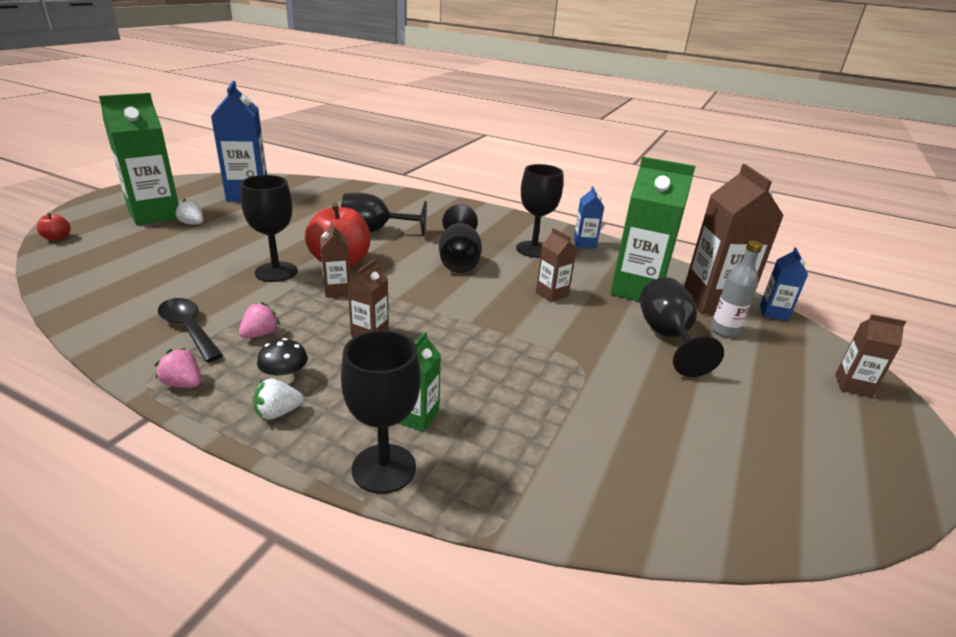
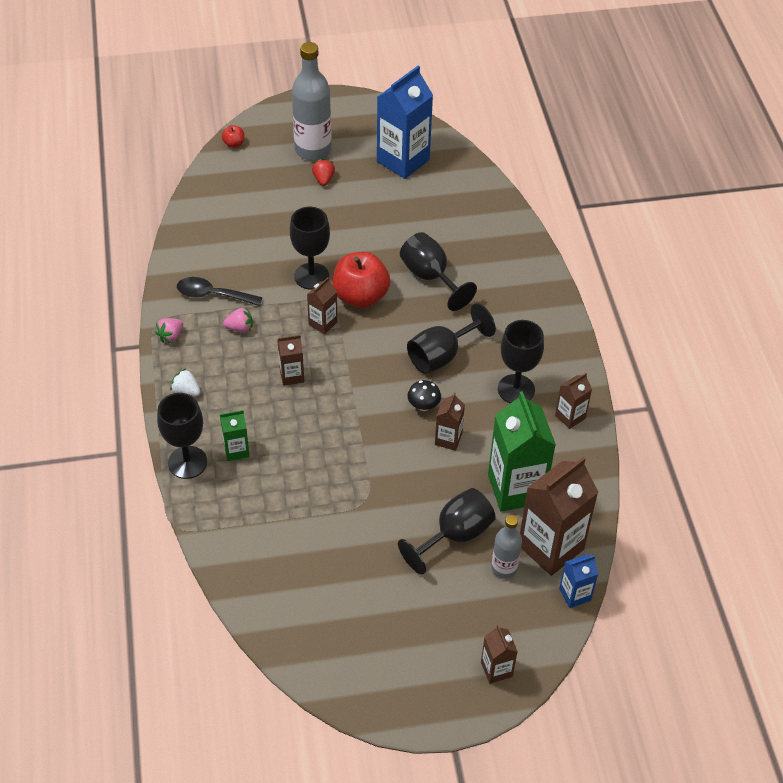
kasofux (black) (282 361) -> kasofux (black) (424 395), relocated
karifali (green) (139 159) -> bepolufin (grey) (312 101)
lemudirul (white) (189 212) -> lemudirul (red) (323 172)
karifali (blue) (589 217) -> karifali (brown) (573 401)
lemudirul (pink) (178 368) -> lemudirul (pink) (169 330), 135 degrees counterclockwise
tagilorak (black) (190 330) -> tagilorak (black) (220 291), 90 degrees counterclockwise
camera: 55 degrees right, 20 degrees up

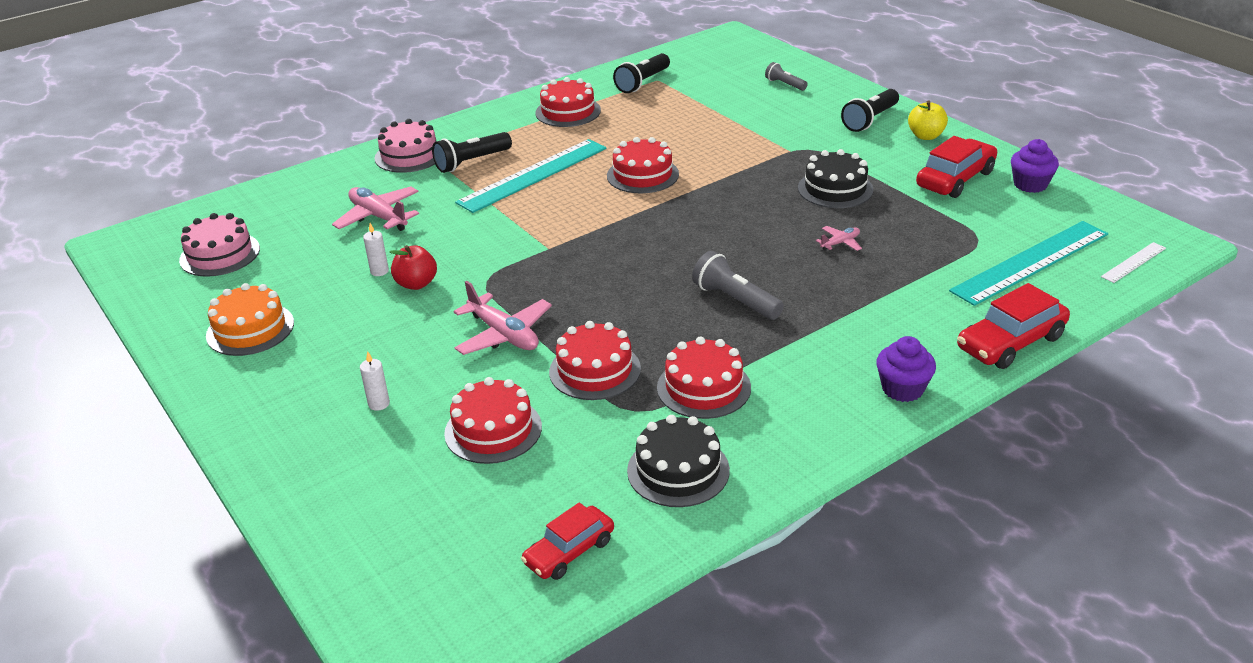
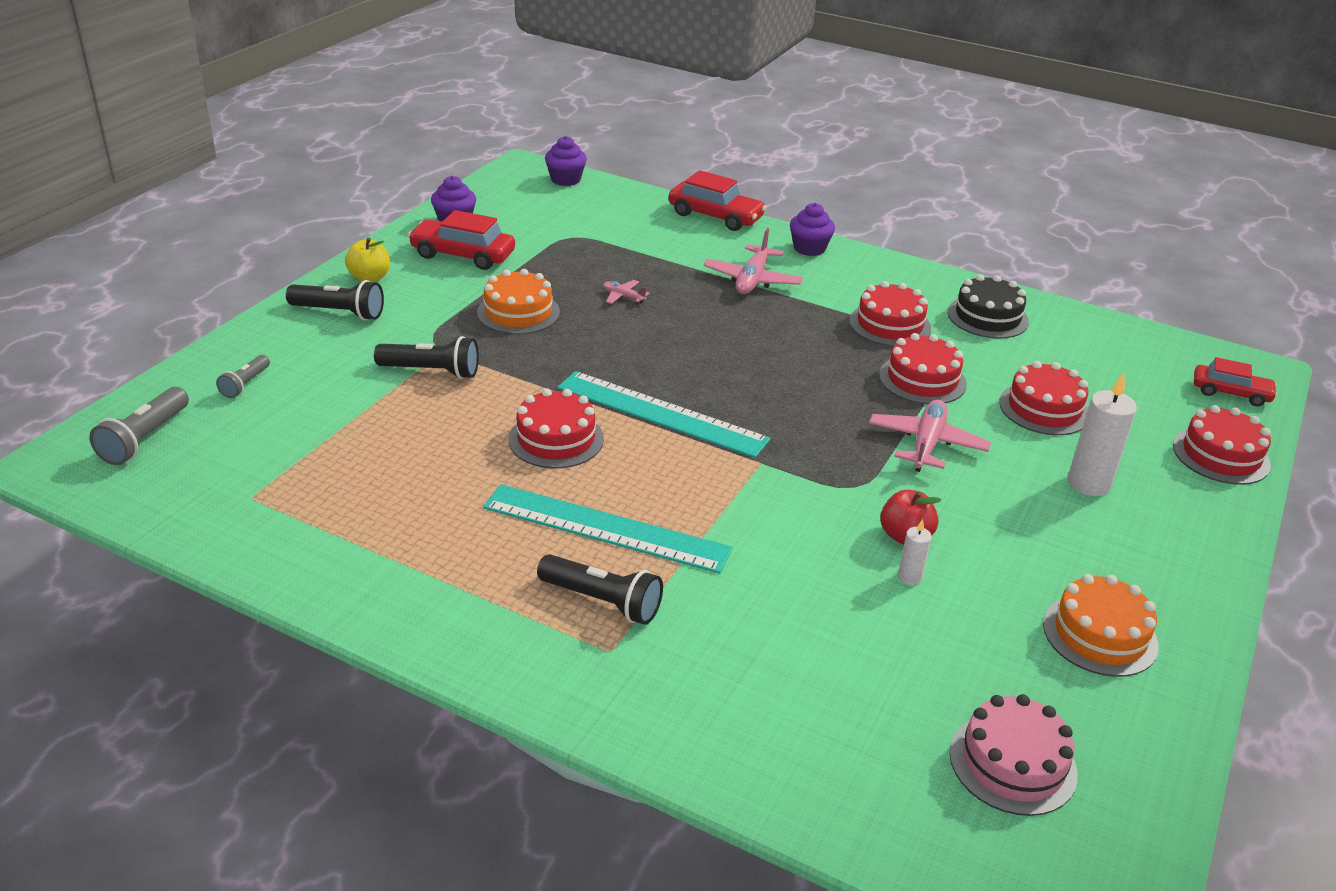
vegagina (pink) (406 146) -> none
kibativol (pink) (375 208) -> kibativol (pink) (753 261), relocated
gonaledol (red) (567 541) -> gonaledol (red) (1236 381), relocated
vegagina (red) (568 102) -> vegagina (red) (1222 445), relocated
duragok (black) (641 73) -> duragok (black) (426 357), relocated
duragok (grey) (738 285) -> duragok (grey) (139 426), relocated
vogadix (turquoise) (1028 263) -> vogadix (turquoise) (664 414), relocated
vogadix (white) (1133 262) -> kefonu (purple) (566 161)
vegagina (black) (835 178) -> vegagina (orange) (518 301)
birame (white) (375 381) -> birame (white) (1102 434), x1.94
camera: 120 degrees left, 0 degrees up

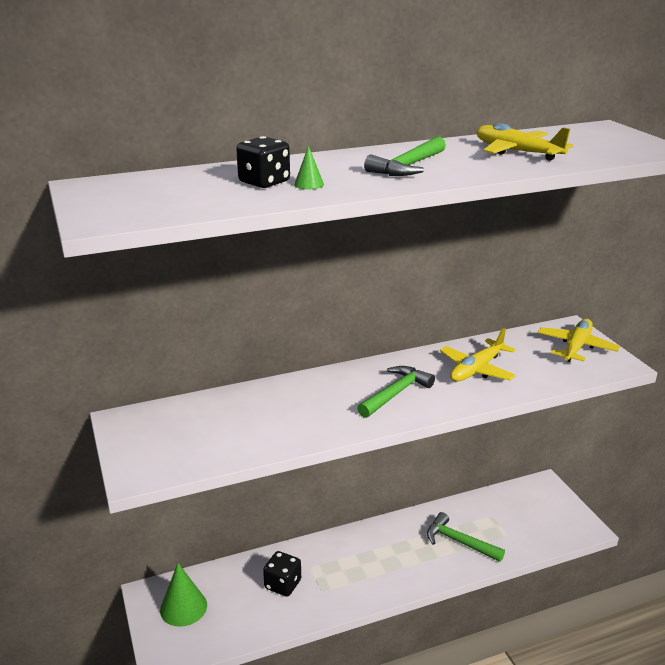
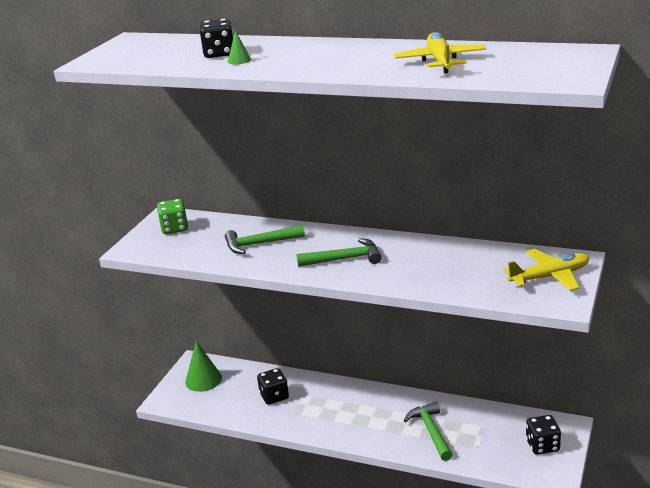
kibativol (yellow) (478 355) -> none
none -> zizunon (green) (172 216)
none -> zizunon (black) (543 435)
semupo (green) (405 156) -> semupo (green) (265 239), relocated
camera: 45 degrees right, 0 degrees up

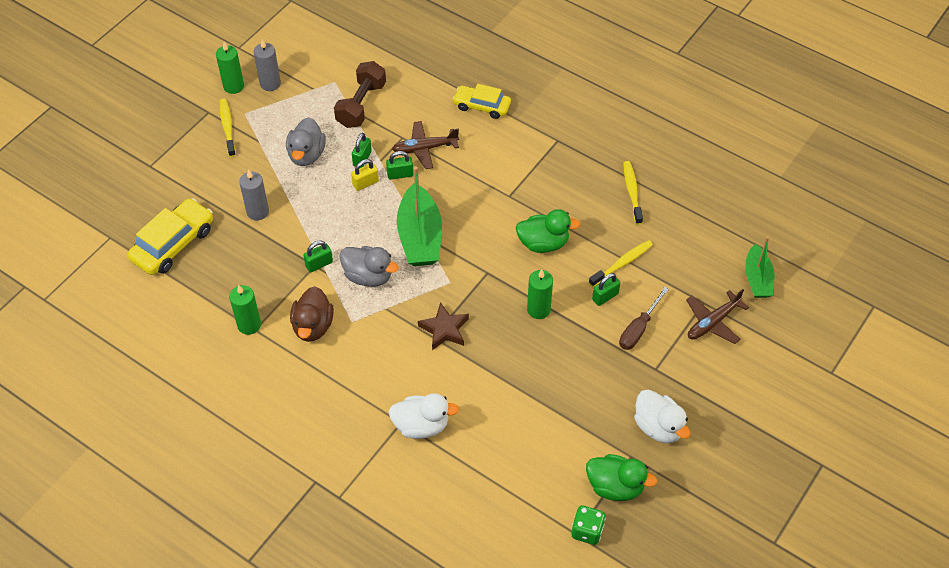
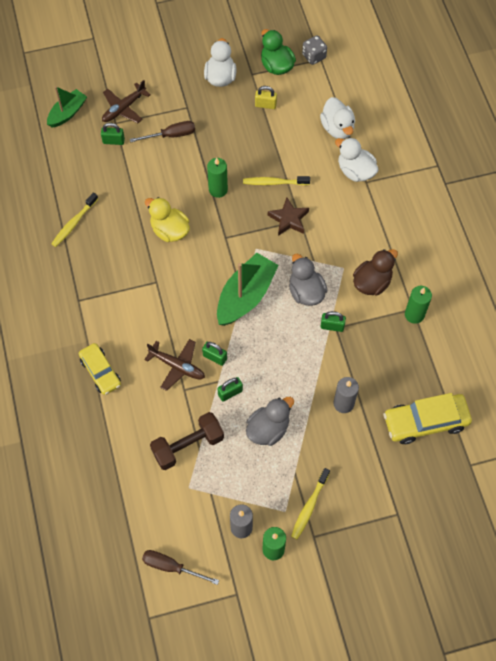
none -> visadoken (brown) (180 567)
none -> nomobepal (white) (337 118)
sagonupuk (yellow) (365 175) -> sagonupuk (yellow) (266 97), relocated
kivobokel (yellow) (621 263) -> kivobokel (yellow) (276 180), relocated
sagonupuk (green) (606 289) -> sagonupuk (green) (113 134), relocated
nomobepal (green) (548 231) -> nomobepal (yellow) (167 219)
zizunon (green) (589 525) -> zizunon (grey) (314 50)
kibativol (brown) (717 316) -> kibativol (brown) (126 101), 135 degrees clockwise
camera: 140 degrees left, 10 degrees up

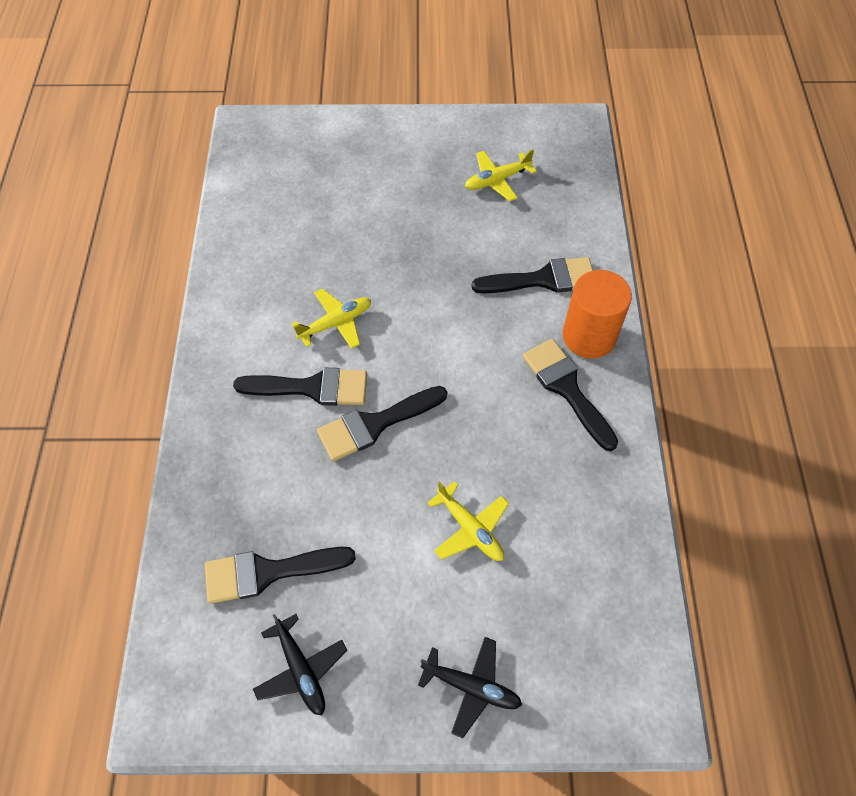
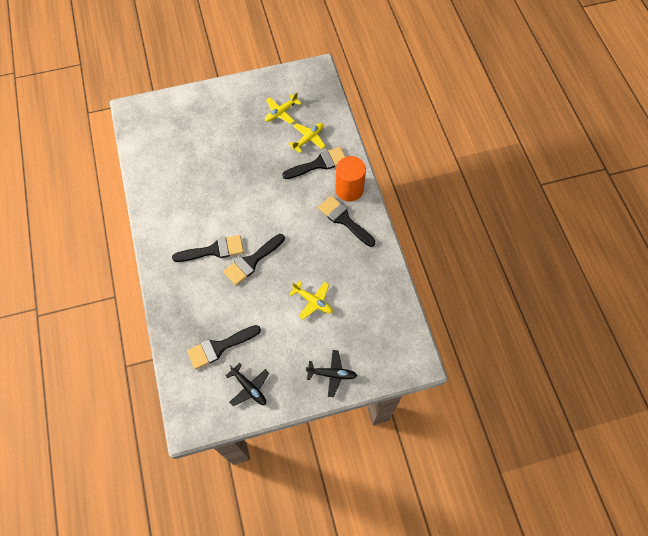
kibativol (yellow) (331 319) -> kibativol (yellow) (307 138), relocated
camera: 15 degrees left, 5 degrees up

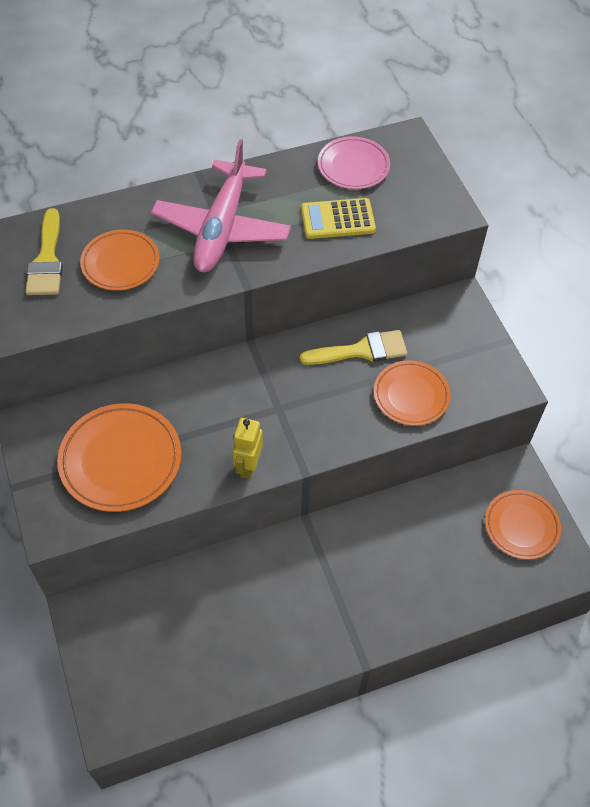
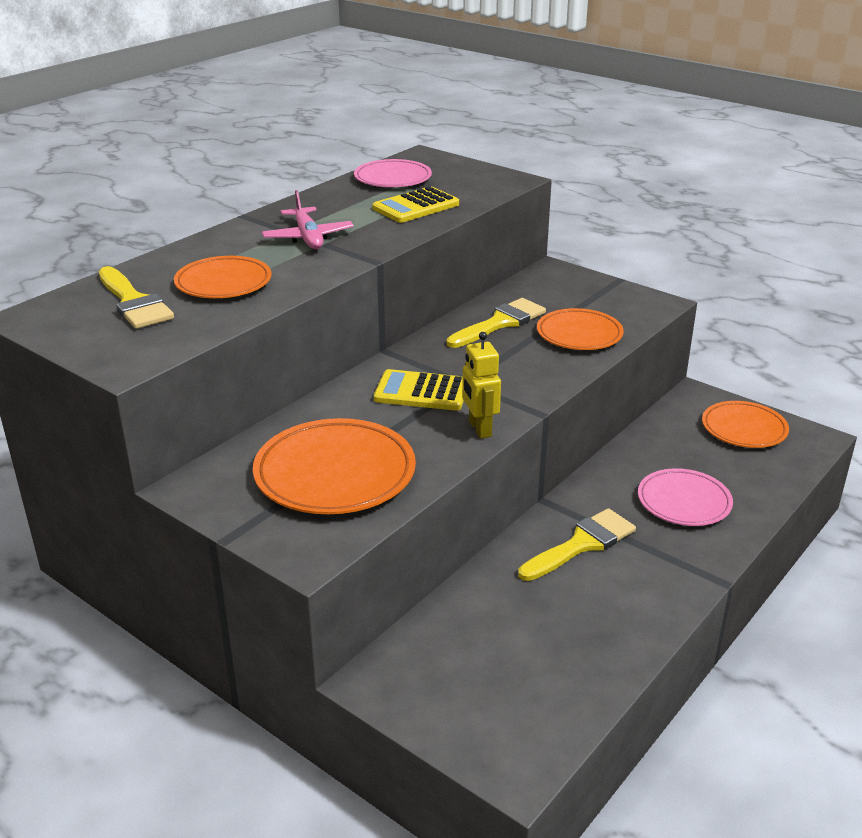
none -> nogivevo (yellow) (419 390)
none -> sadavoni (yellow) (577 544)
none -> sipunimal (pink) (685 497)
kibativol (pink) (221 205) -> kibativol (pink) (308 219), x0.57
camera: 30 degrees left, 25 degrees down

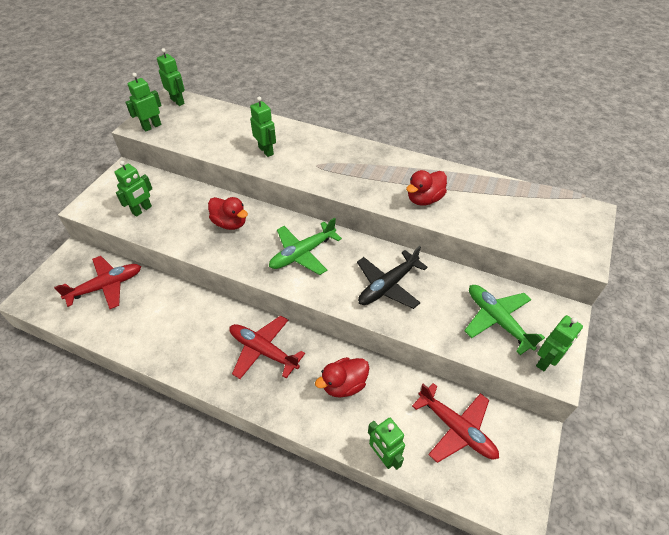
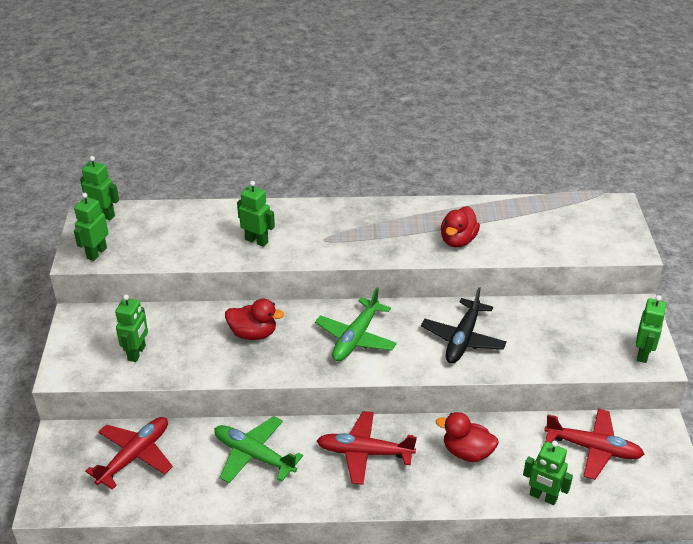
kibativol (green) (504 320) -> kibativol (green) (258 449), relocated
nomobepal (red) (342 377) -> nomobepal (red) (467 437), 75 degrees clockwise
camera: 25 degrees left, 10 degrees down

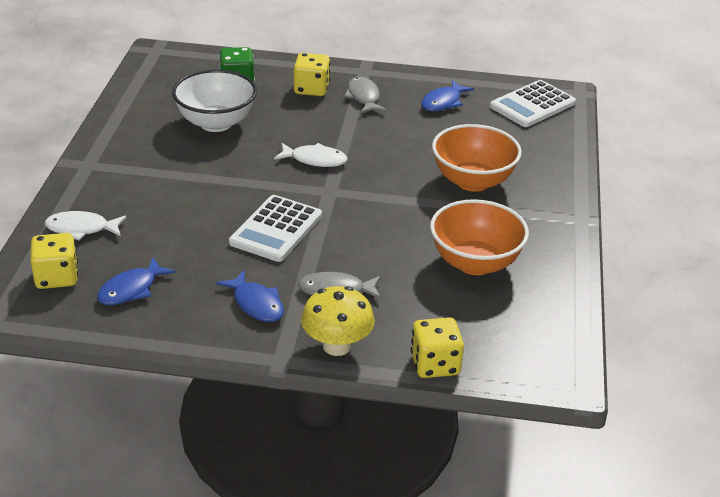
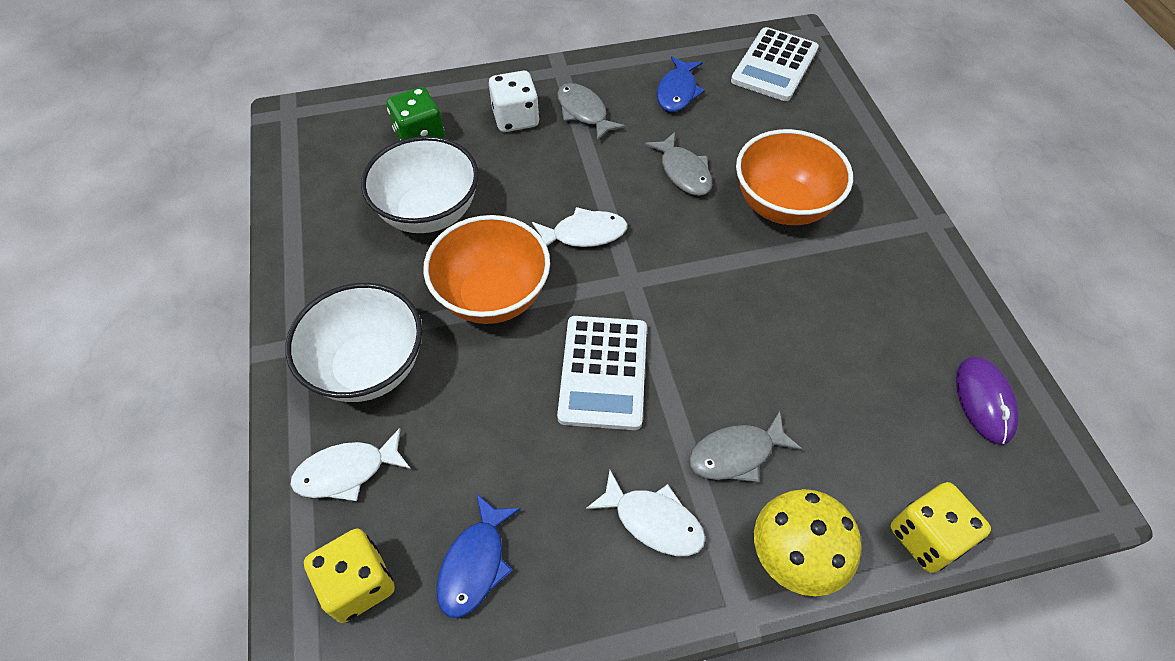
none -> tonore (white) (353 342)
none -> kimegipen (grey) (678 164)
none -> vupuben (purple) (987 400)
tonore (orange) (479 237) -> tonore (orange) (486 269), relocated
kimegipen (blue) (250 296) -> kimegipen (white) (645 513)
zizunon (yellow) (312 74) -> zizunon (white) (514 101)
camera: 20 degrees left, 20 degrees up

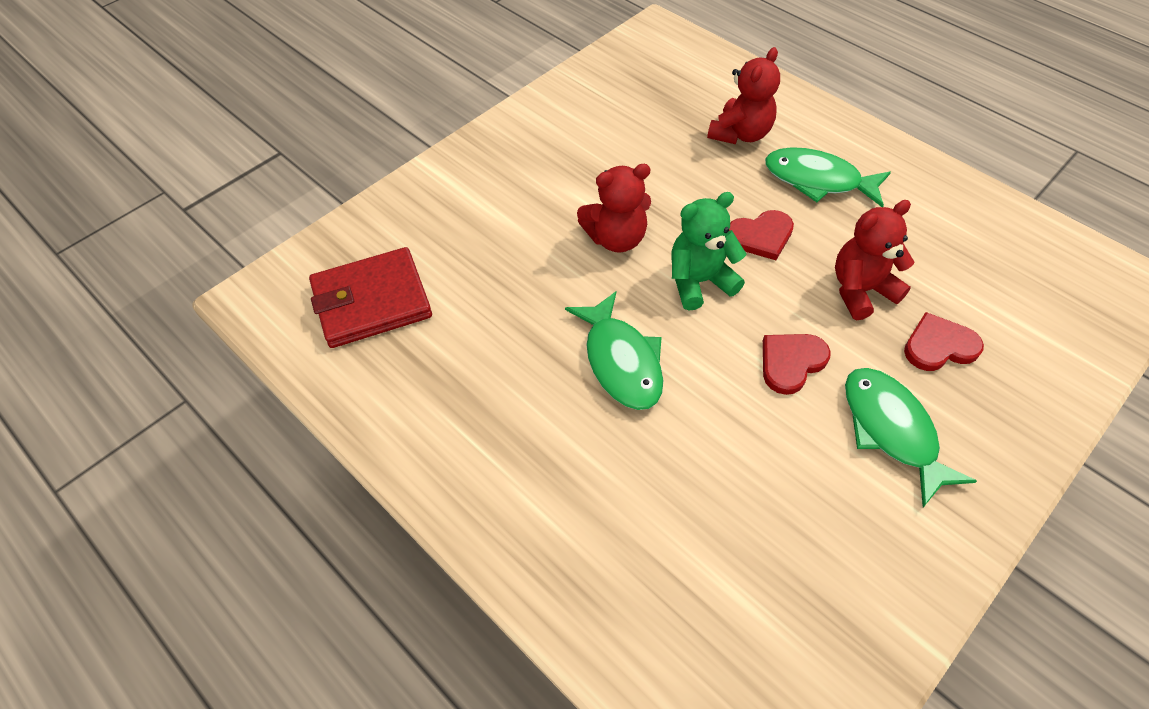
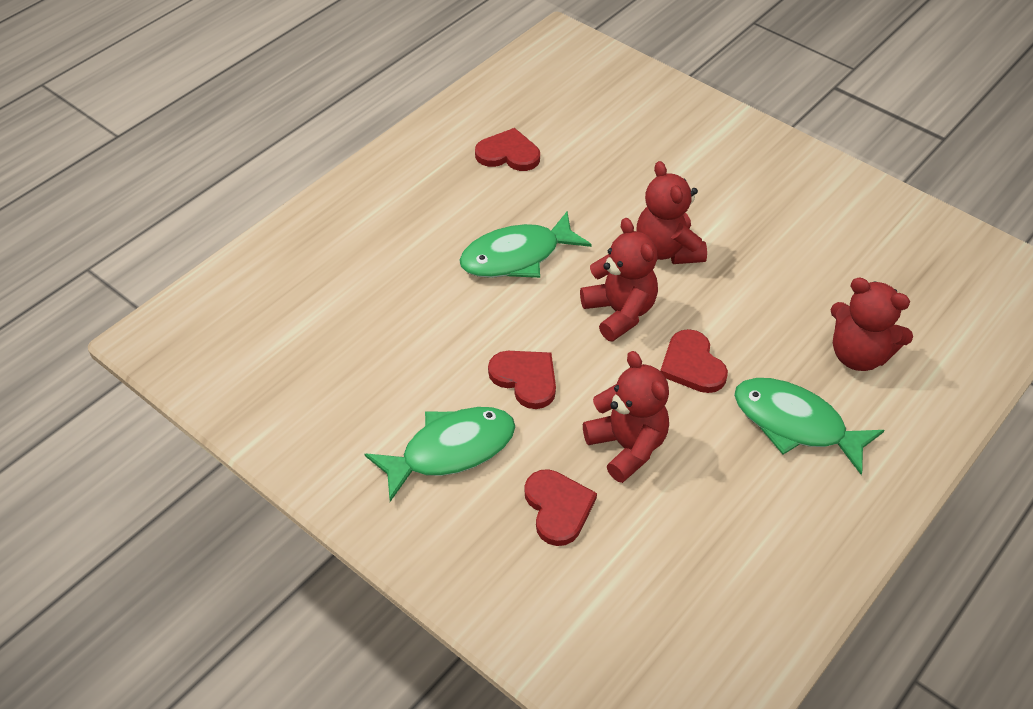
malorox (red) (370 297) -> none
none -> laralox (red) (507 149)
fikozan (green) (708 251) -> fikozan (red) (619 280)
kimegipen (green) (828 177) -> kimegipen (green) (809 426), 75 degrees counterclockwise
camera: 85 degrees right, 5 degrees down

